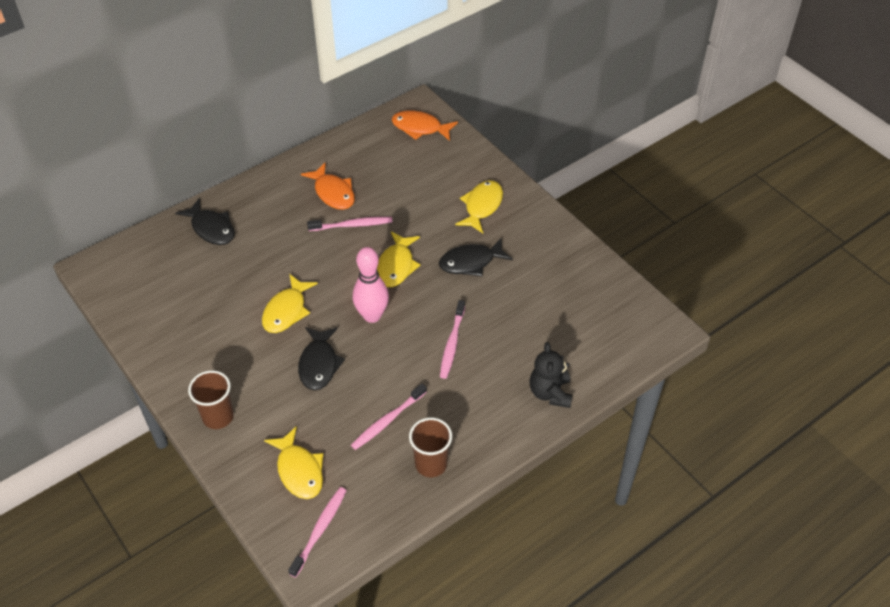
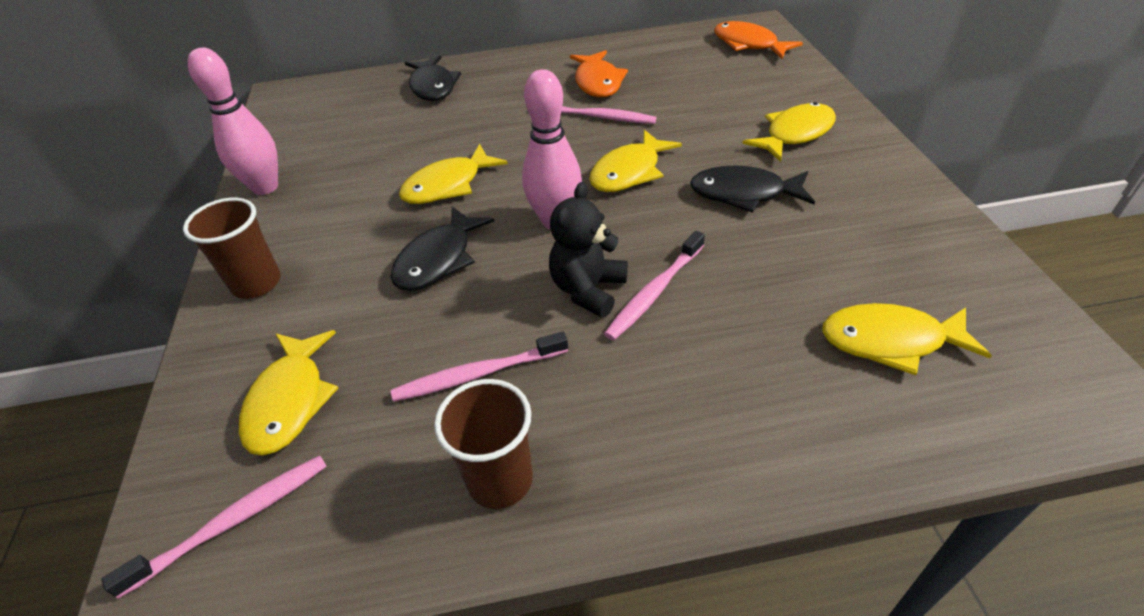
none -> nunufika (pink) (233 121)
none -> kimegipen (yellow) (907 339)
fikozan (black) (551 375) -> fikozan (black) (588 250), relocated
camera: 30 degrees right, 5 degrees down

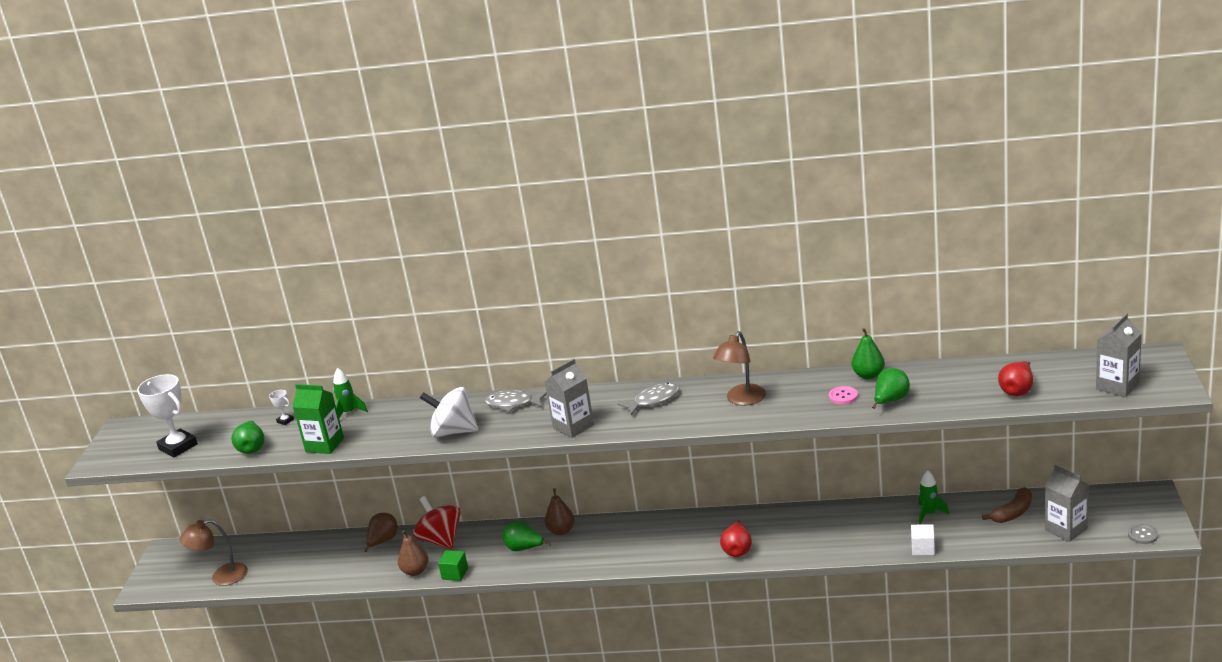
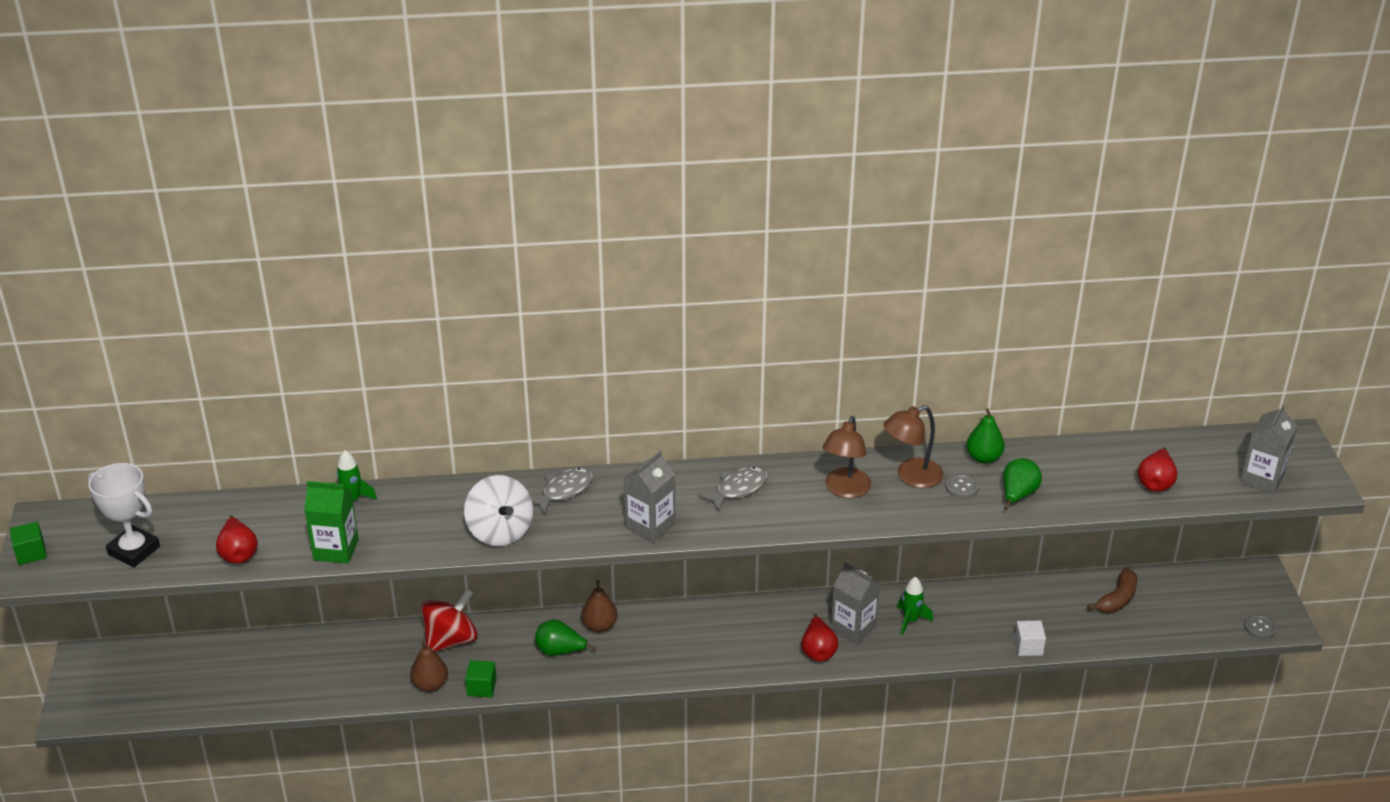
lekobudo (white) (281 407) -> none
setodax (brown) (381 532) -> none
none -> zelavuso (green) (28 543)
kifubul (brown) (214 552) -> kifubul (brown) (913 446), relocated
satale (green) (934 497) -> satale (green) (915 606), relocated
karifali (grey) (1067 503) -> karifali (grey) (855 603), relocated
setodax (green) (247 437) -> setodax (red) (237 539)
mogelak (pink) (843 395) -> mogelak (grey) (962 486)
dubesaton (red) (437 523) -> dubesaton (red) (449 620), 90 degrees clockwise
dubesaton (white) (449 412) -> dubesaton (white) (498 510), 120 degrees counterclockwise
kimegipen (grey) (516 401) -> kimegipen (grey) (562 491), 135 degrees clockwise
camera: 15 degrees left, 10 degrees up

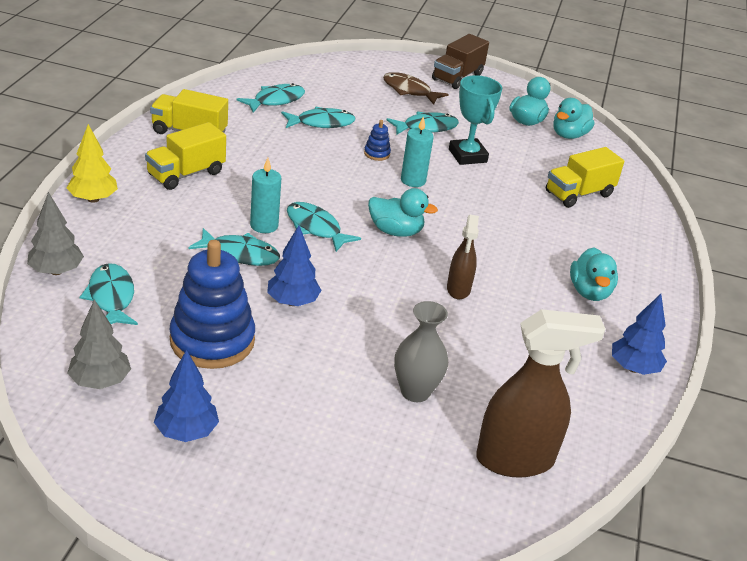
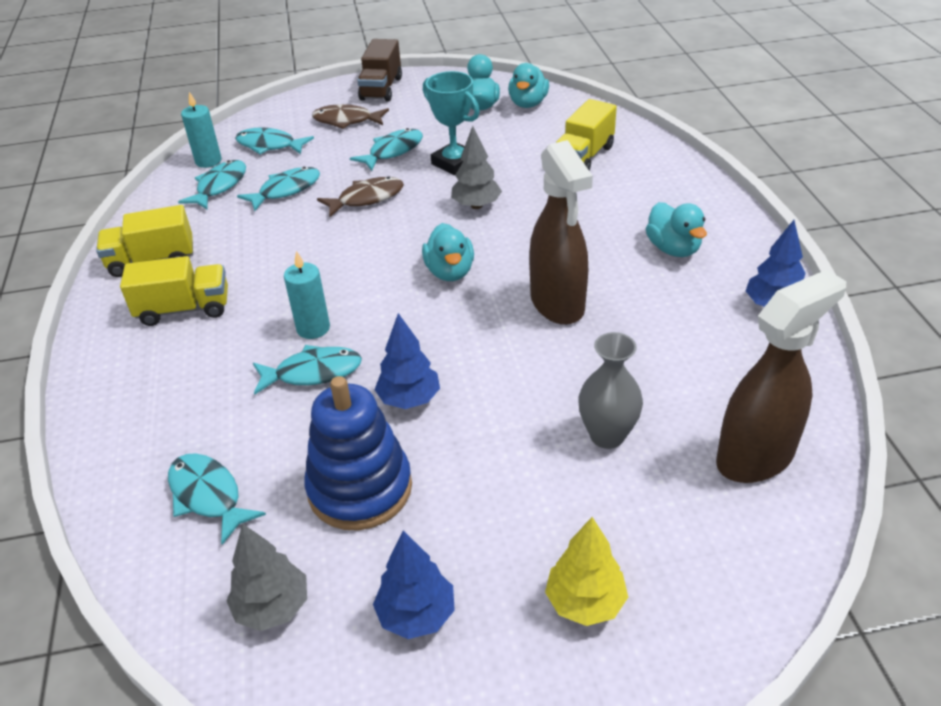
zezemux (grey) (55 233) -> zezemux (grey) (476 167), relocated
zezemux (yellow) (92 163) -> zezemux (yellow) (586 571), relocated
kimegipen (turquoise) (324 227) -> kimegipen (turquoise) (274 140), relocated
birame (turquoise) (417 151) -> birame (turquoise) (201 130), relocated
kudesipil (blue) (377 140) -> kimegipen (brown) (360 197)
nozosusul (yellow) (185 156) -> nozosusul (yellow) (174 291), 120 degrees counterclockwise
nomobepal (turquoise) (403 212) -> nomobepal (turquoise) (448 252), 90 degrees clockwise
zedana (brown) (463 257) -> zedana (brown) (561 232), x1.79
camera: 20 degrees left, 5 degrees up

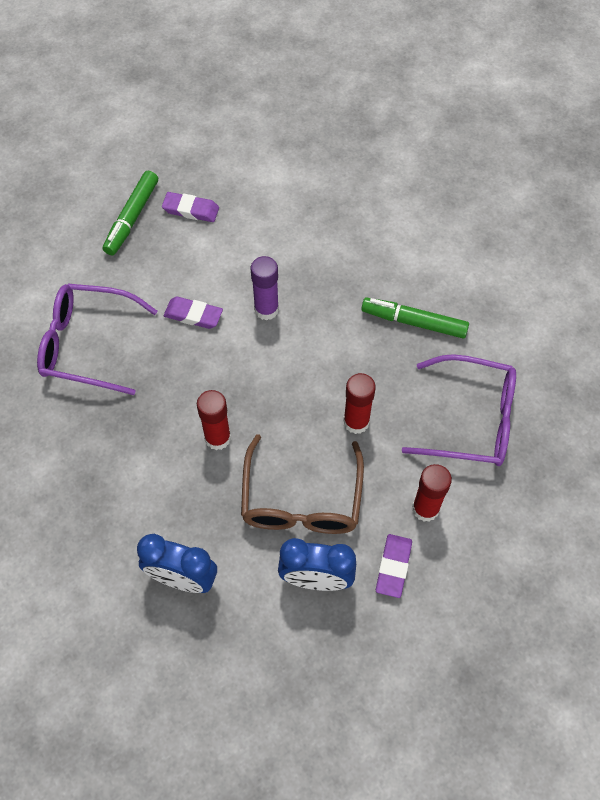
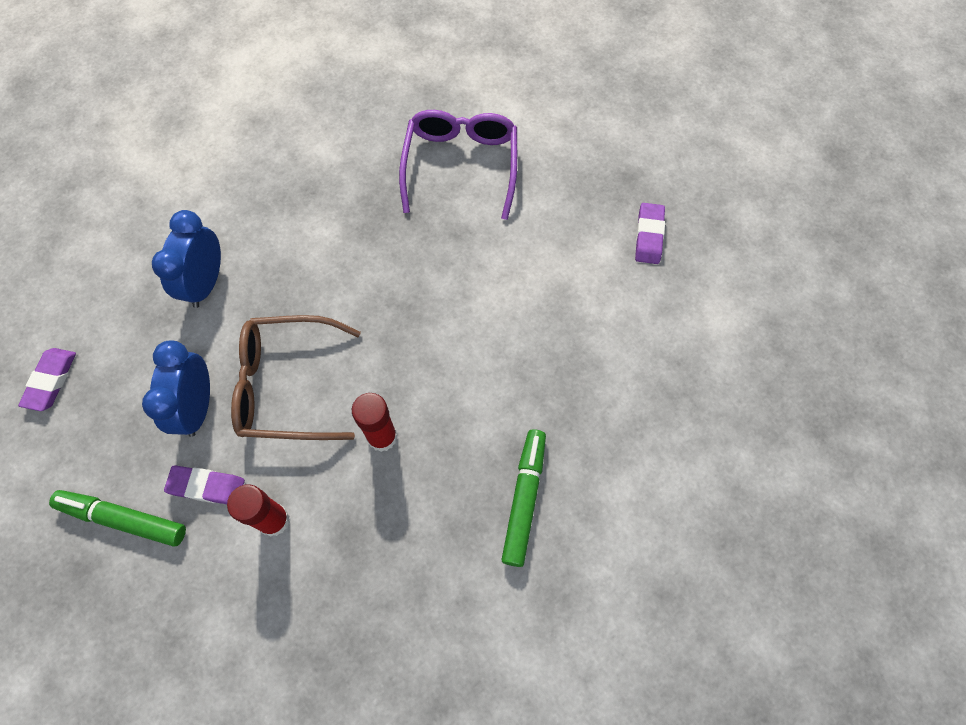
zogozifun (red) (214 420) -> none
zogozifun (purple) (265 288) -> none
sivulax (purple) (459 410) -> none
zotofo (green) (130 213) -> zotofo (green) (117 518), relocated
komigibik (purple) (193 312) -> komigibik (purple) (47 379), relocated
camera: 85 degrees right, 5 degrees up

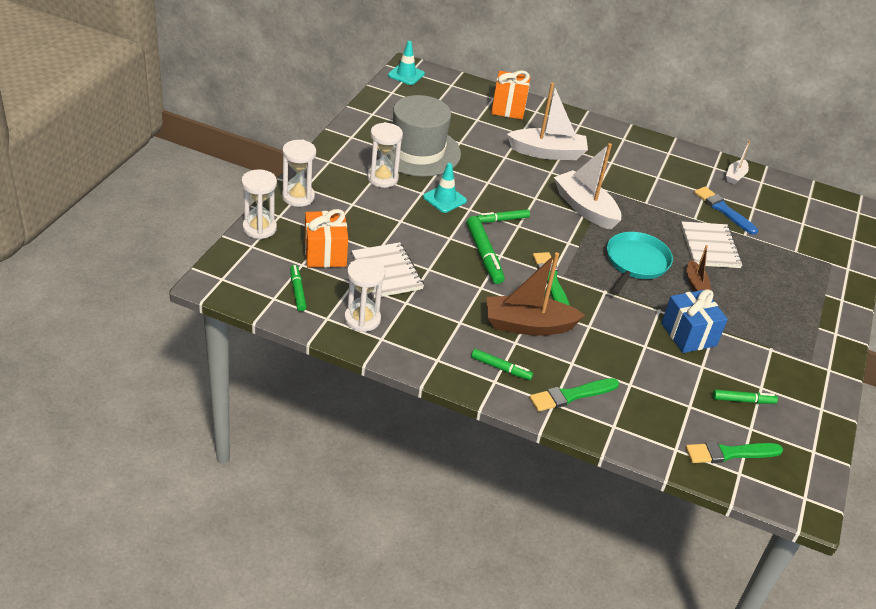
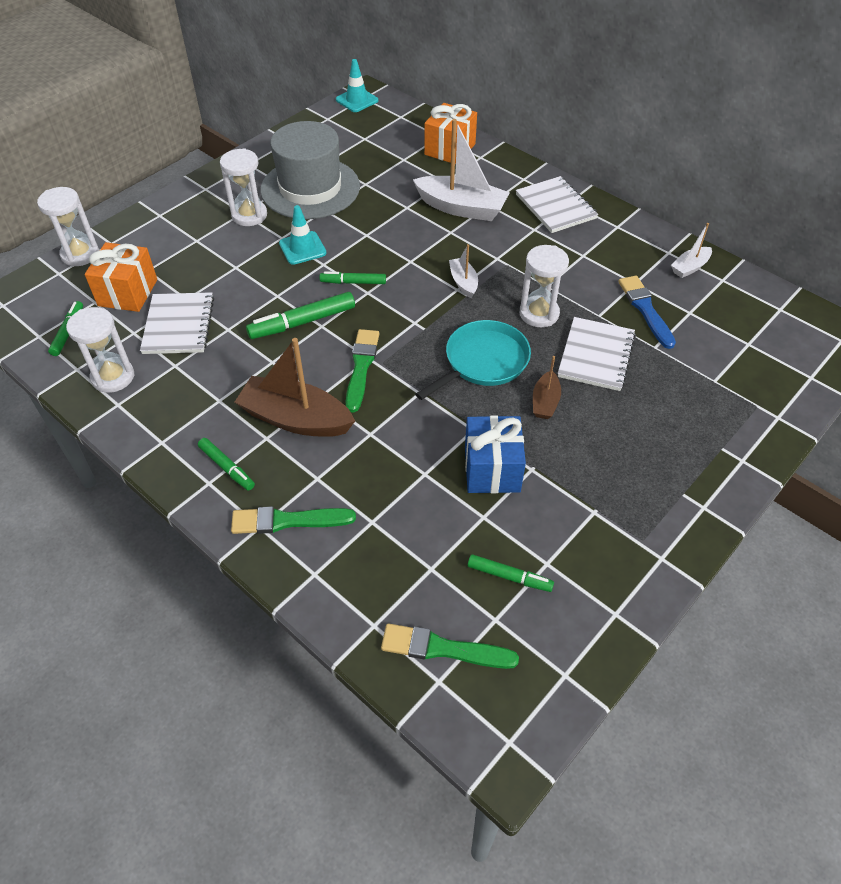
none -> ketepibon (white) (557 204)
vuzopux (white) (299 173) -> vuzopux (white) (544 286), relocated
zotofo (green) (485 250) -> zotofo (green) (300 315), 60 degrees clockwise
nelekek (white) (587 186) -> nelekek (white) (463 271), x0.51
camera: 25 degrees right, 10 degrees up

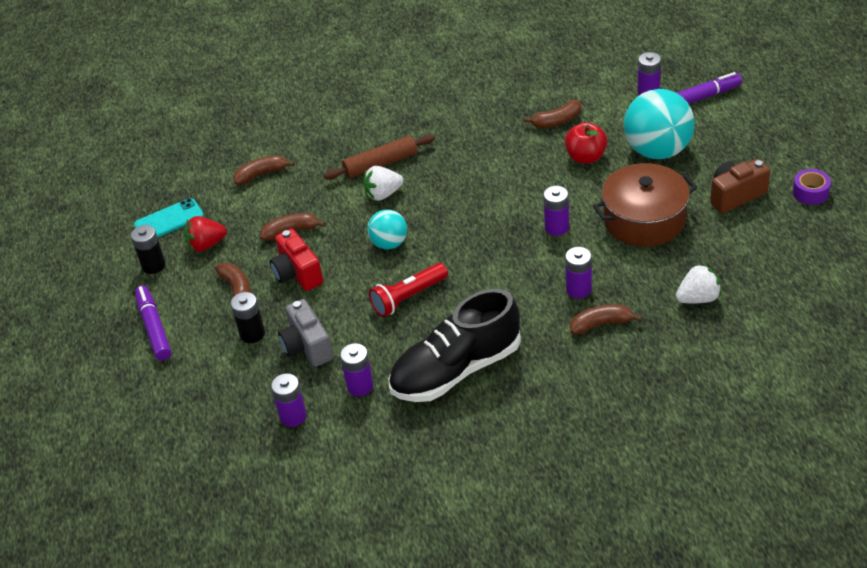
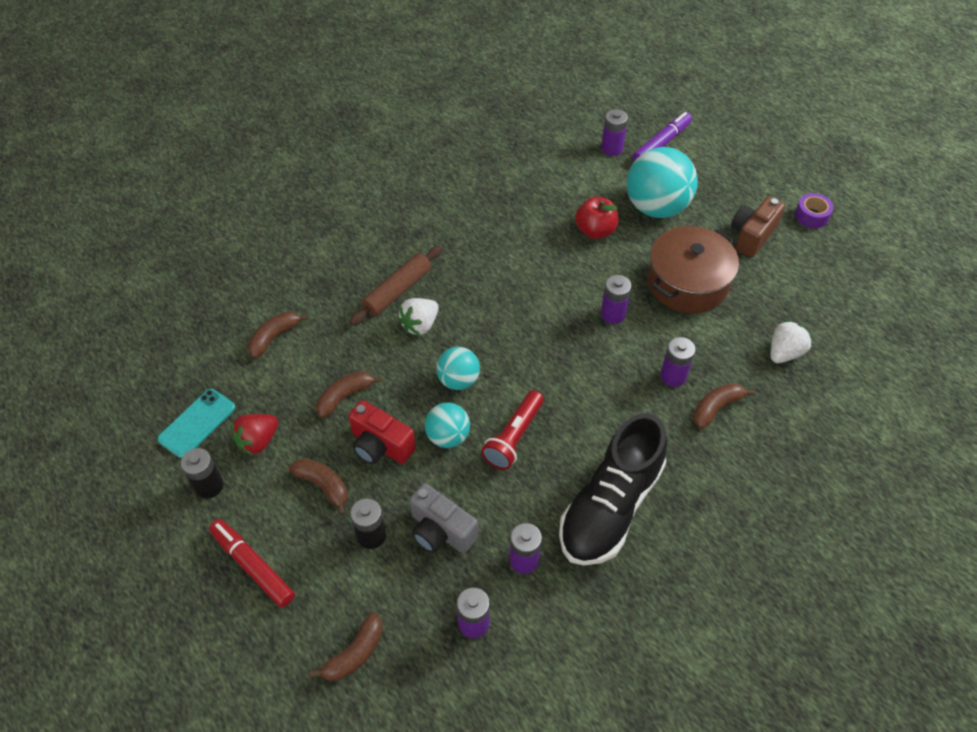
none -> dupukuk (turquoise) (447 425)
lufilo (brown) (553 114) -> lufilo (brown) (346 646), relocated
zotofo (purple) (153 323) -> zotofo (red) (252 563)
camera: 30 degrees left, 10 degrees up

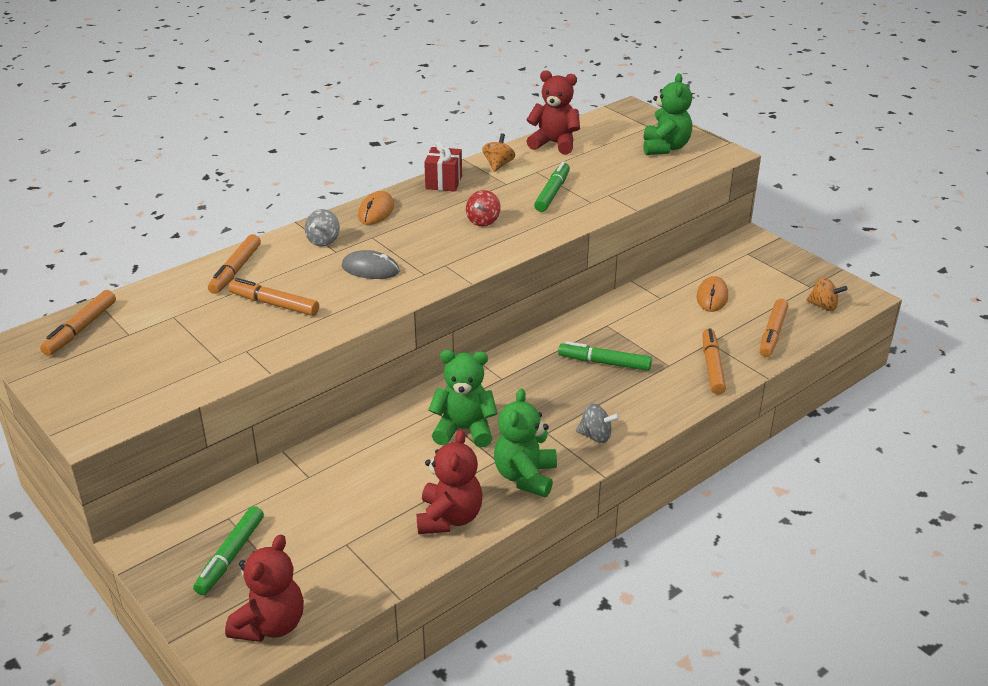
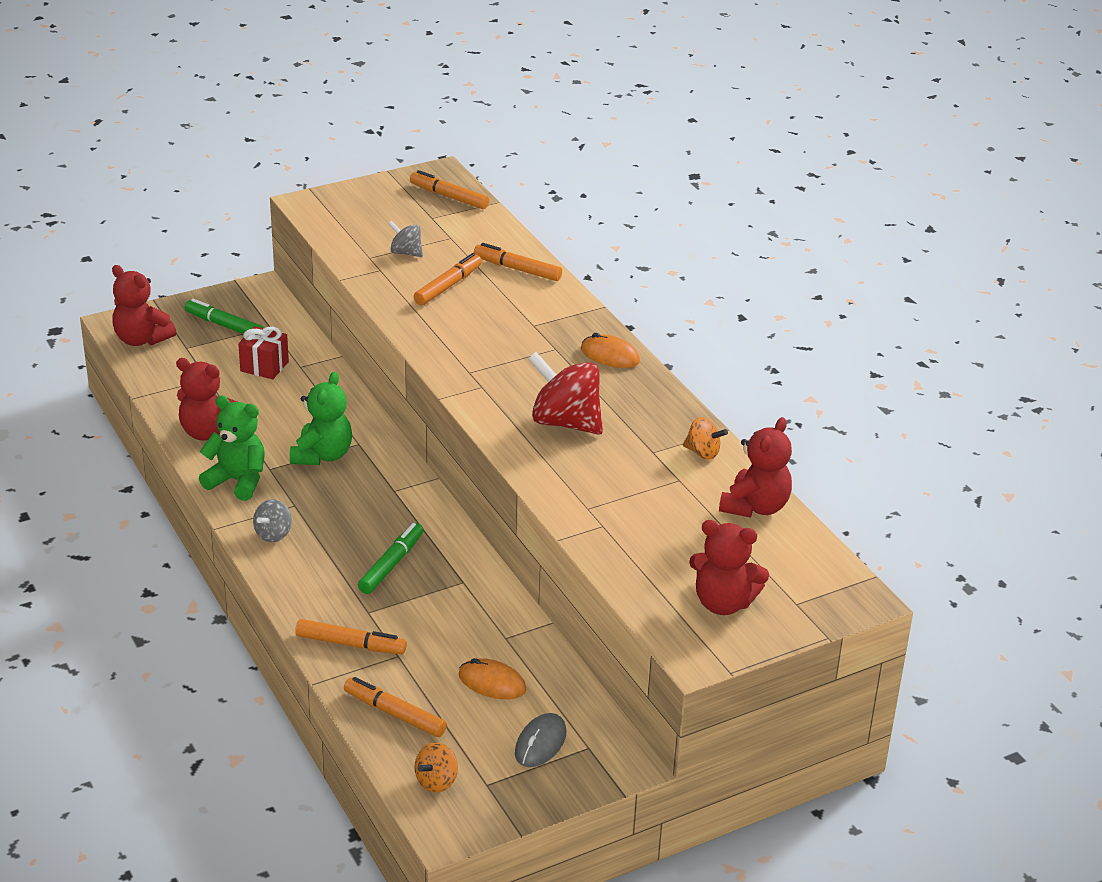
zotofo (green) (552 187) -> none
dubesaton (grey) (322 227) -> dubesaton (grey) (405 238), relocated
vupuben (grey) (371 264) -> vupuben (grey) (541 740), relocated
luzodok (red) (443 166) -> luzodok (red) (263 352), relocated
fikozan (green) (668 114) -> fikozan (red) (729 567)
dubesaton (red) (483 208) -> dubesaton (red) (565 393), x1.95
camera: 100 degrees right, 0 degrees up

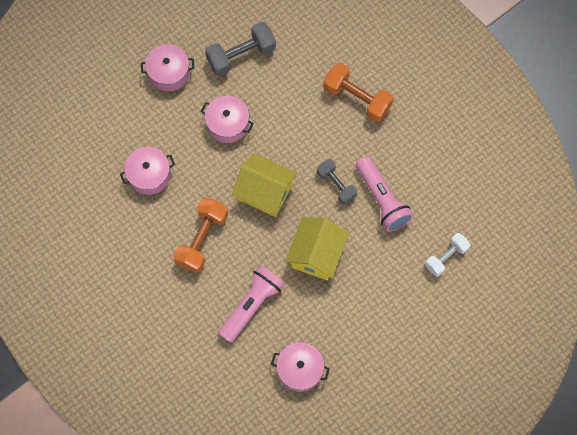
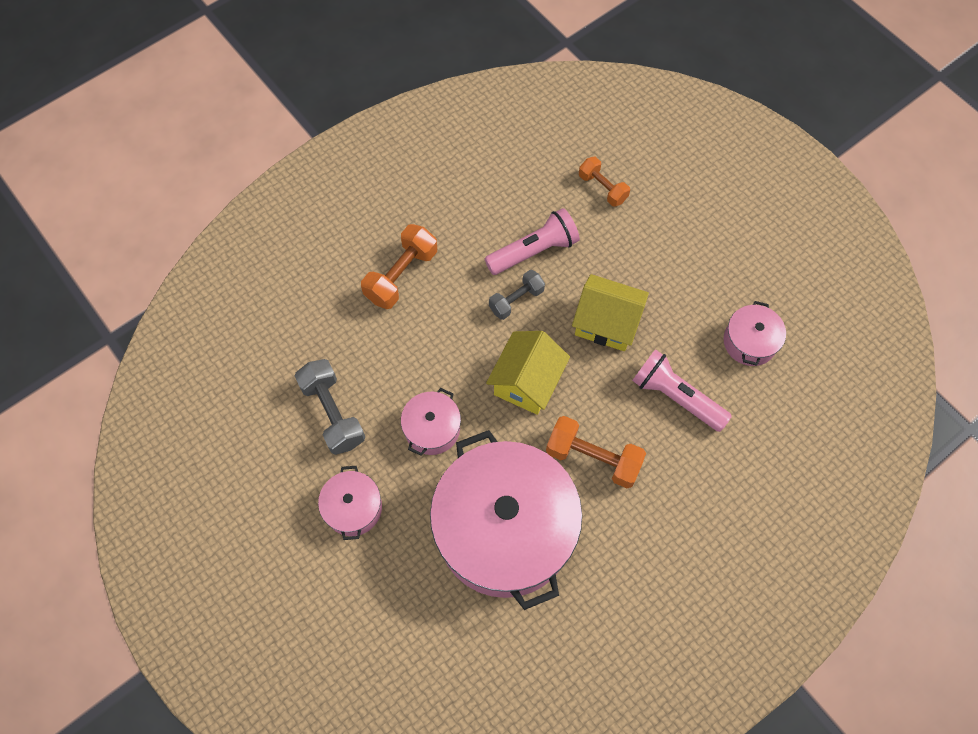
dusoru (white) (447 255) -> dusoru (orange) (604 182)
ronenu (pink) (147 171) -> ronenu (pink) (506 520), x2.32
camera: 90 degrees left, 5 degrees down

